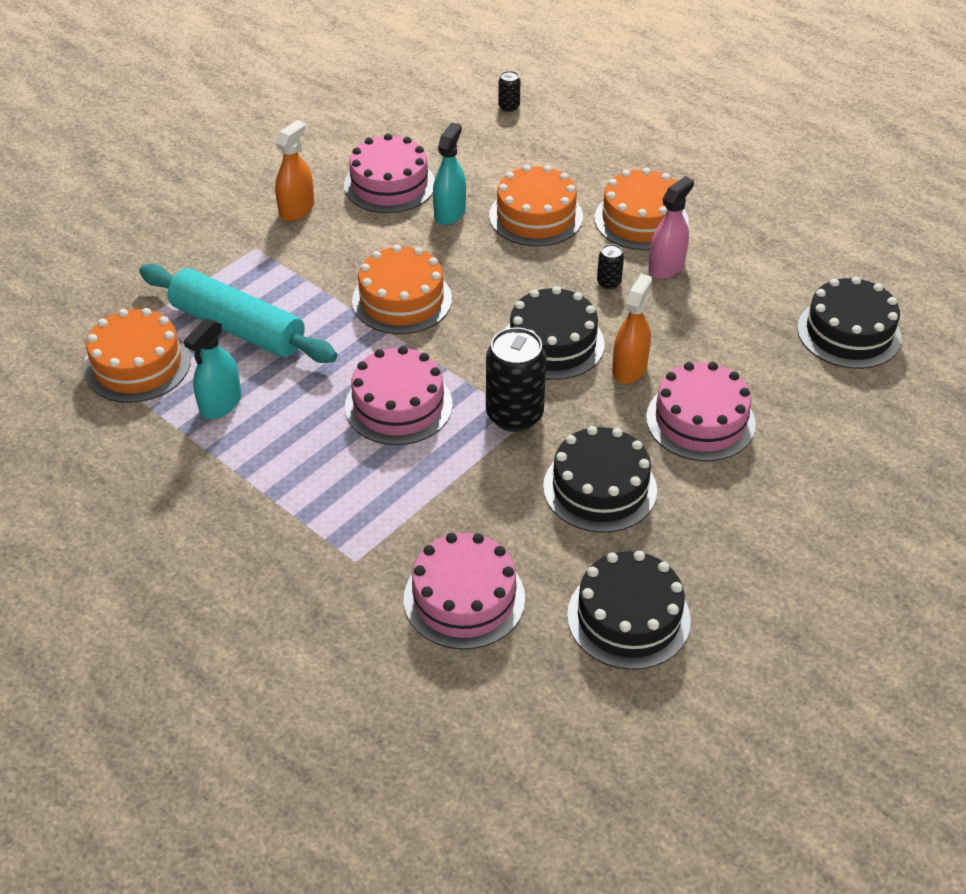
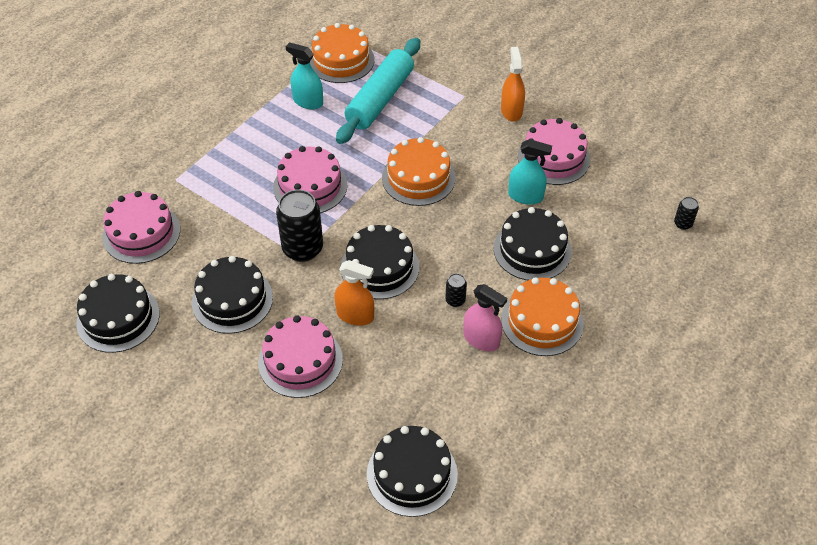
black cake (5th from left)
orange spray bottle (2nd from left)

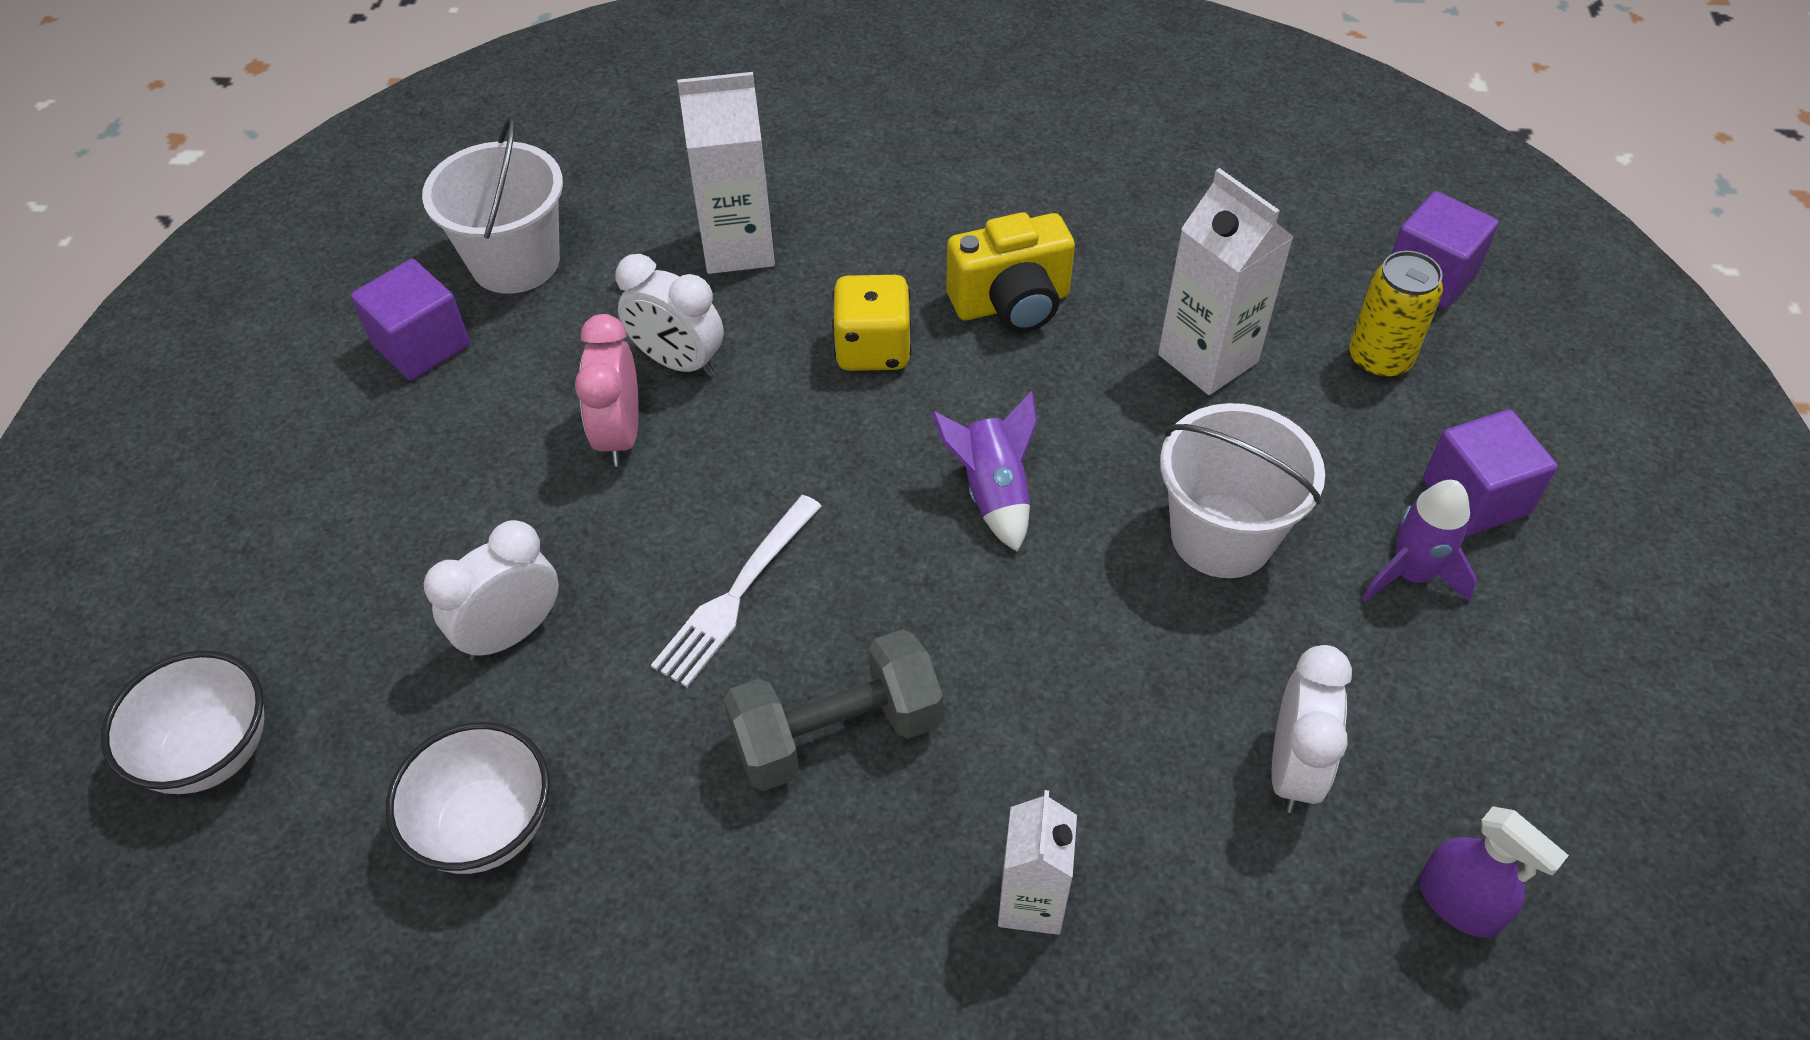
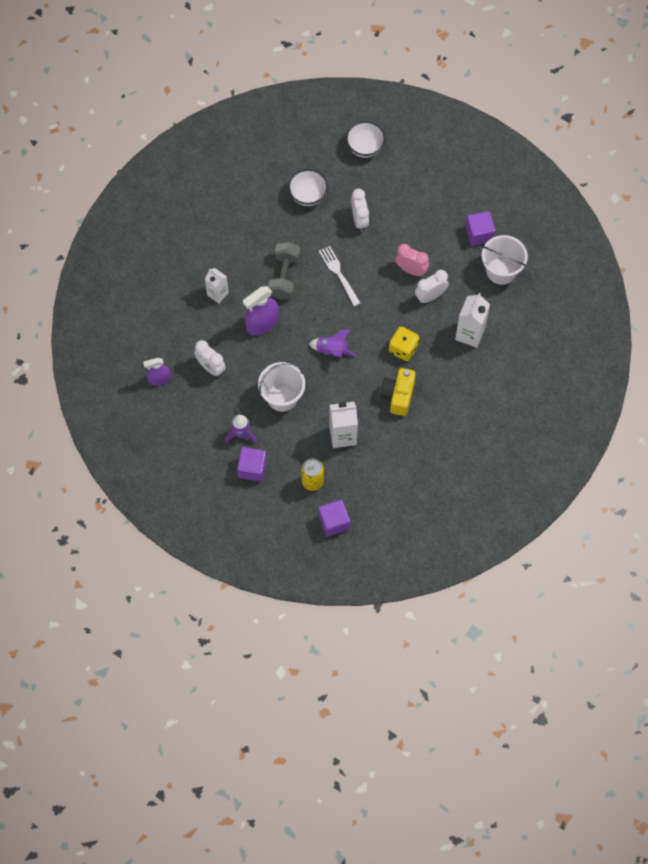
purple spray bottle (2nd from left)

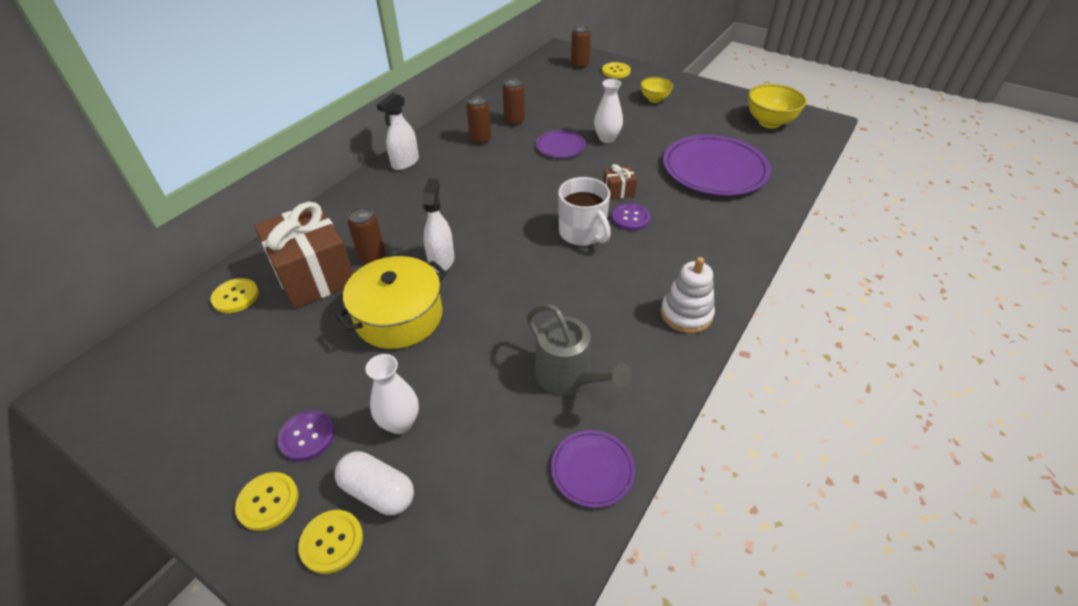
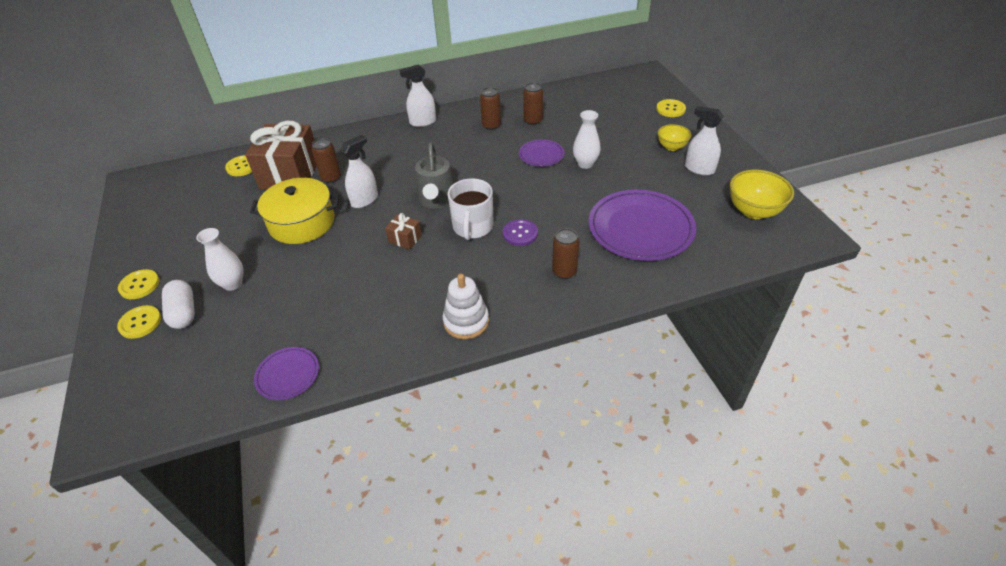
purple button (1st from left in the first image)
white spray bottle (3rd from left)
grey watering can
brown can (4th from left)
brown gift (2nd from left)

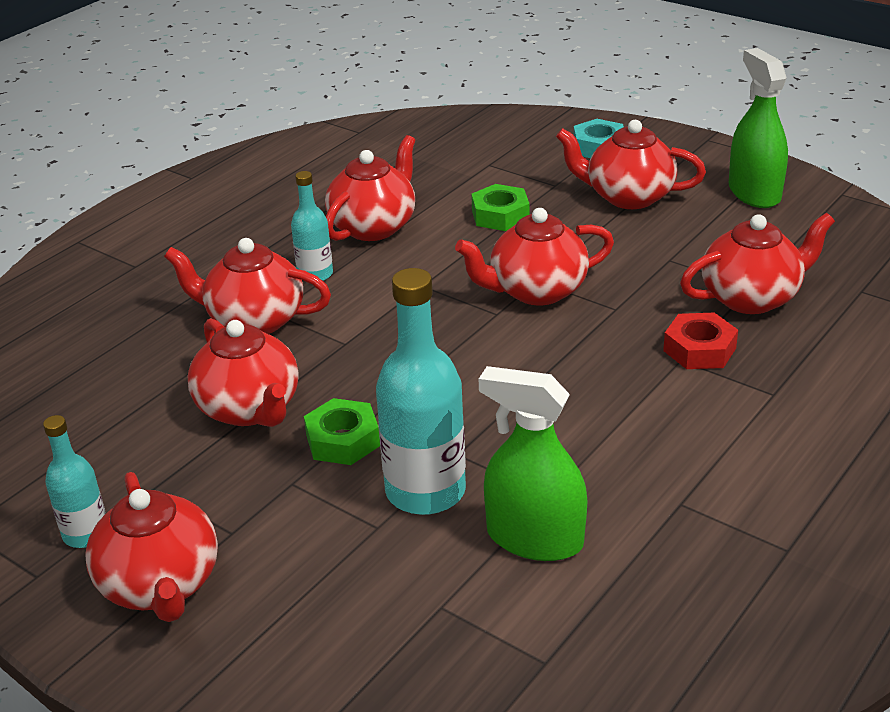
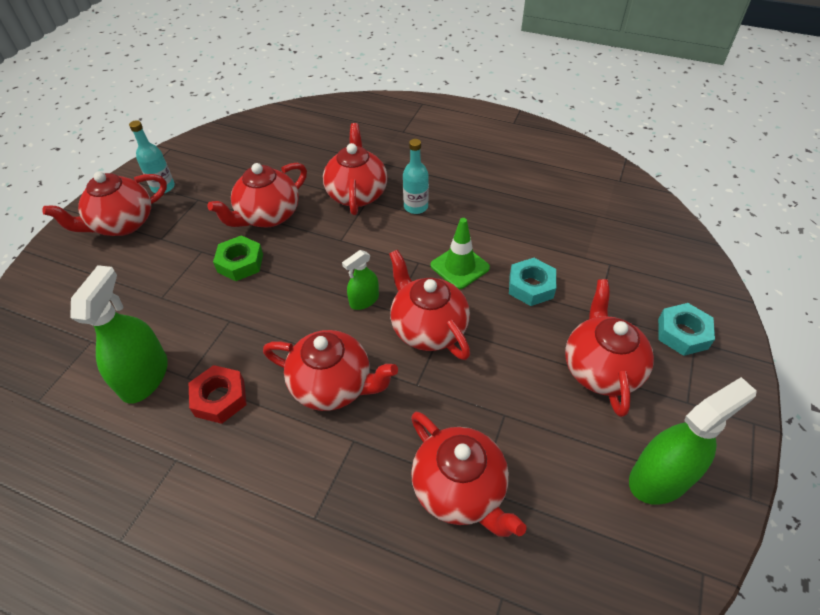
turquoise bottle (3rd from left in the first image)
green spray bottle (2nd from left)
green traffic cone
red teapot (3rd from left)
red nut
turquoise nut (1st from left)

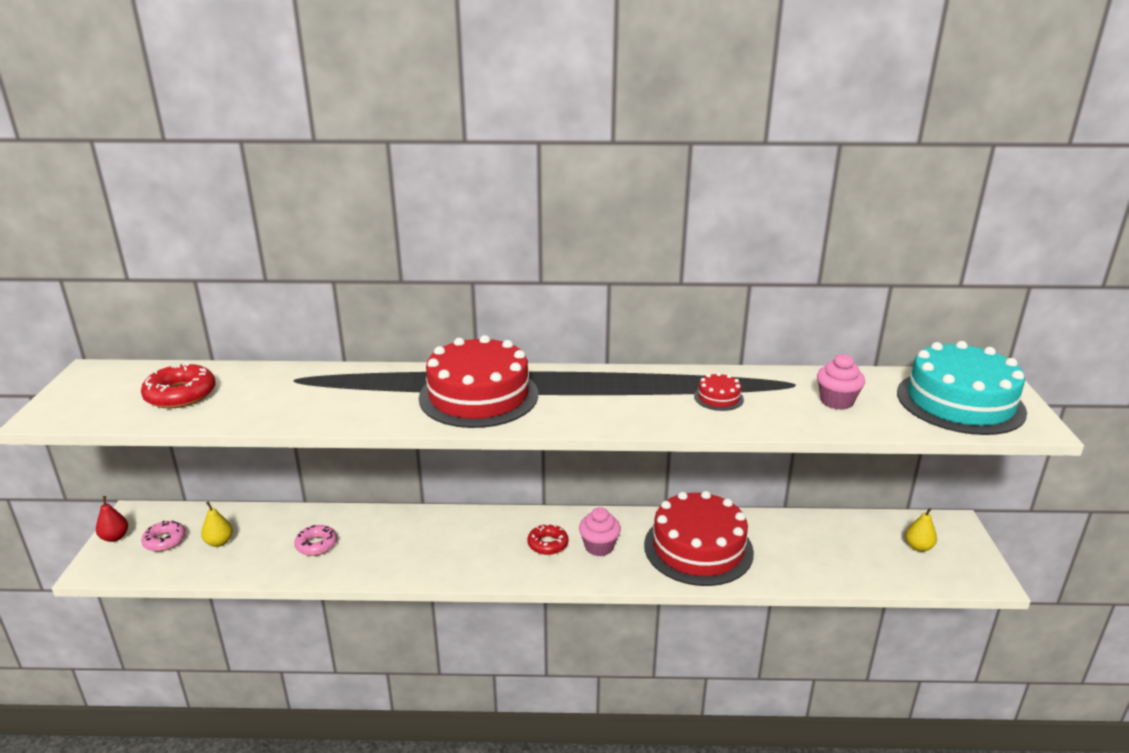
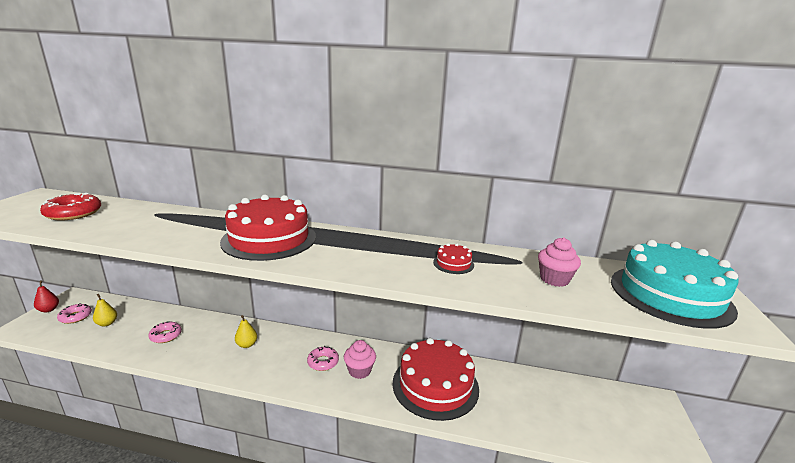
yellow pear (2nd from left)
pink donut (3rd from left)

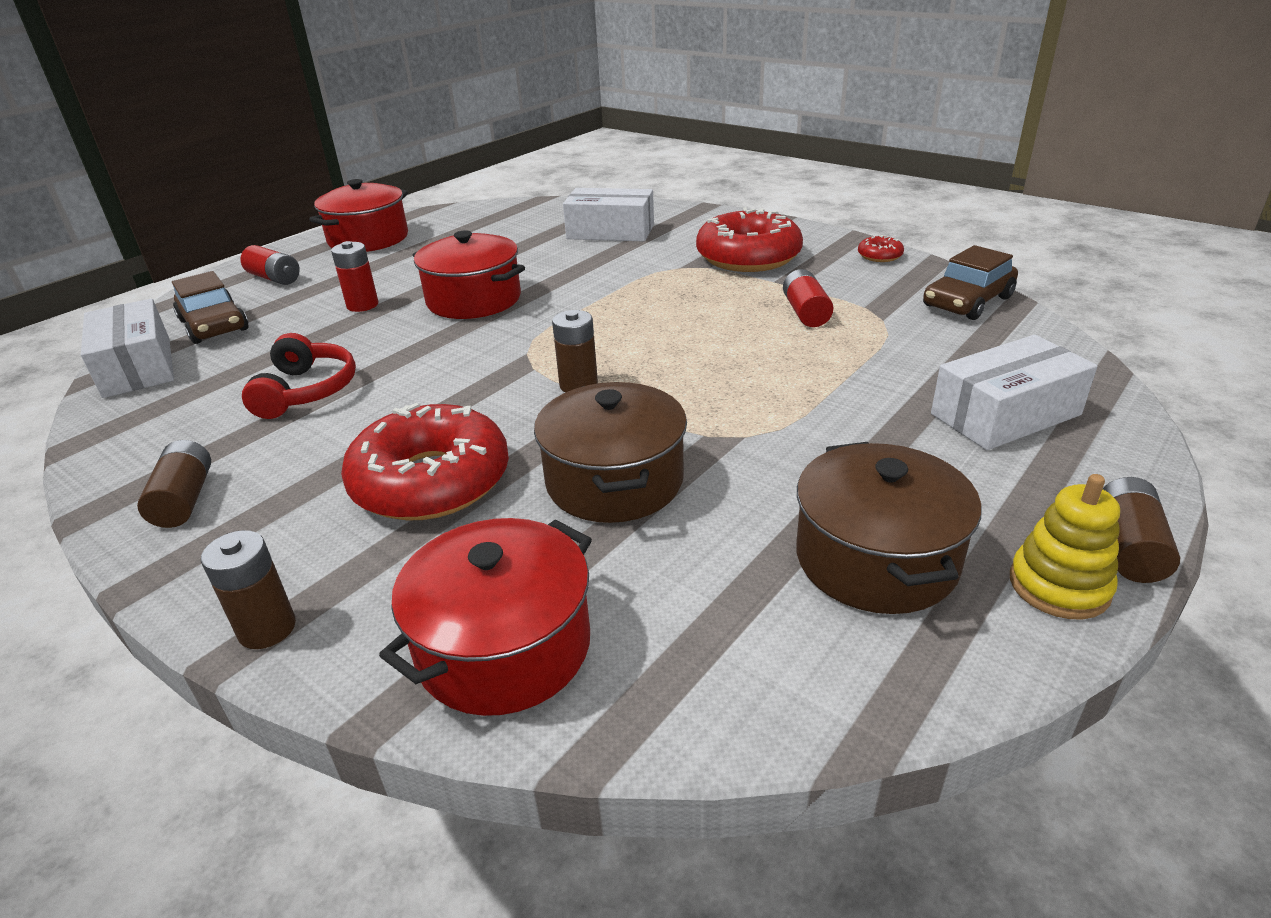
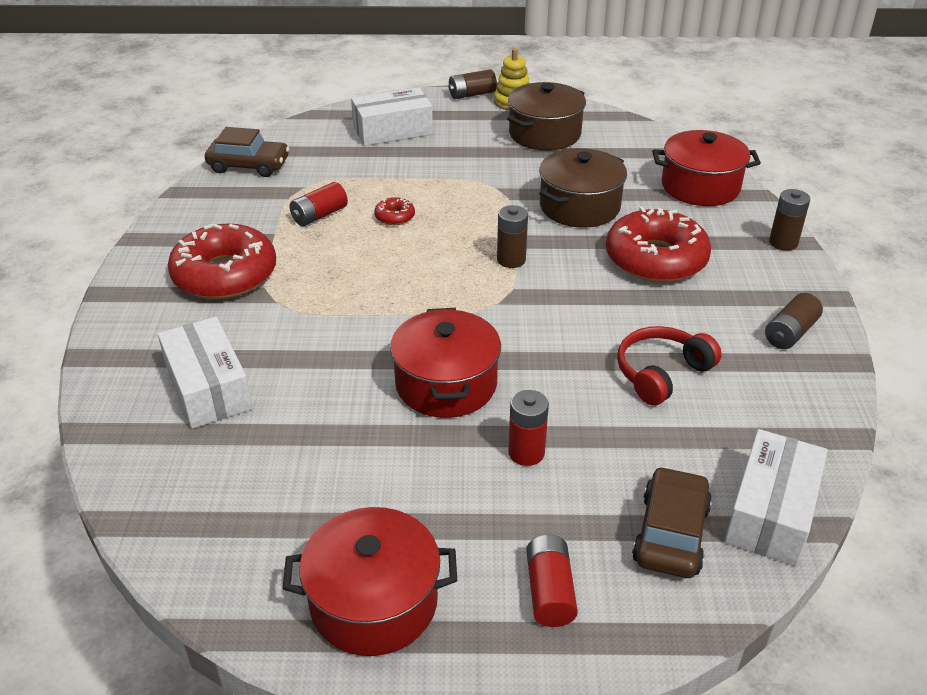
red donut (2nd from left)
white box (2nd from left)

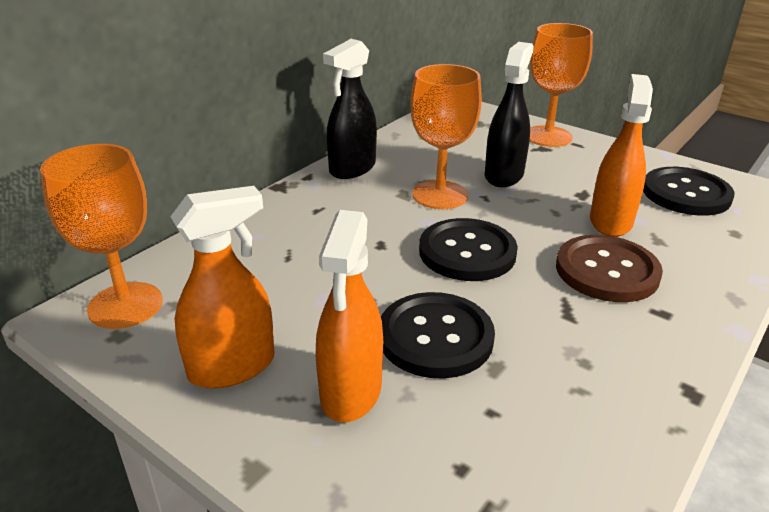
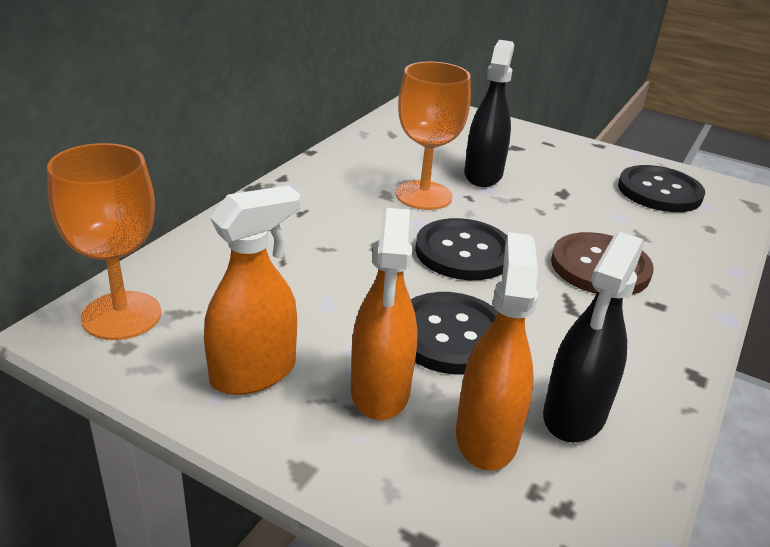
orange goblet (3rd from left in the first image)
black spray bottle (2nd from left)
orange spray bottle (3rd from left)

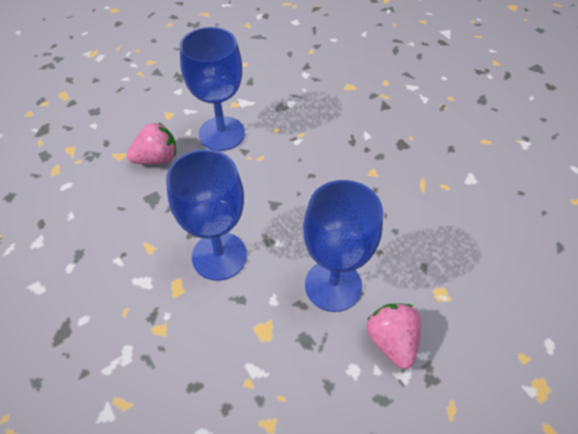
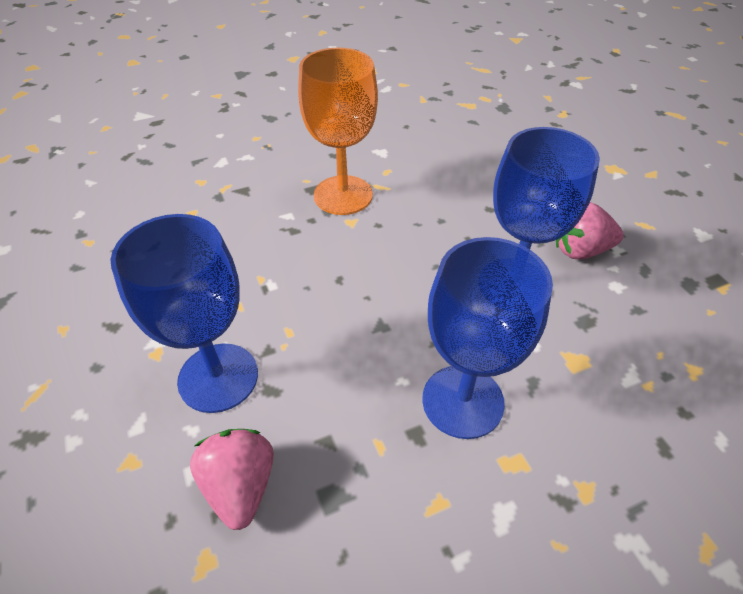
orange goblet

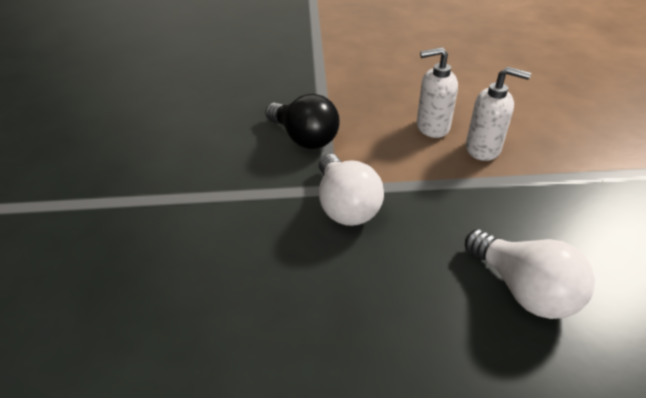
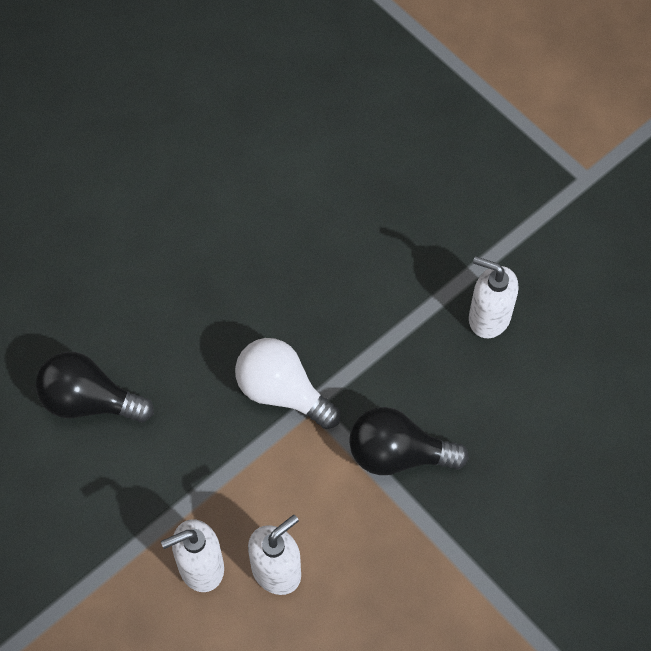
white soap dispenser (3rd from left)
black light bulb (1st from left)

